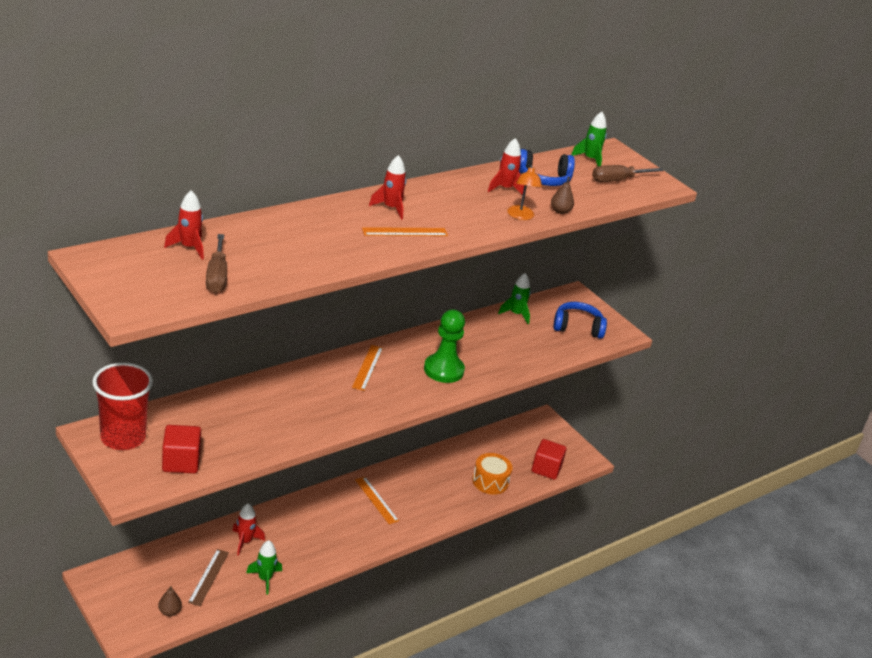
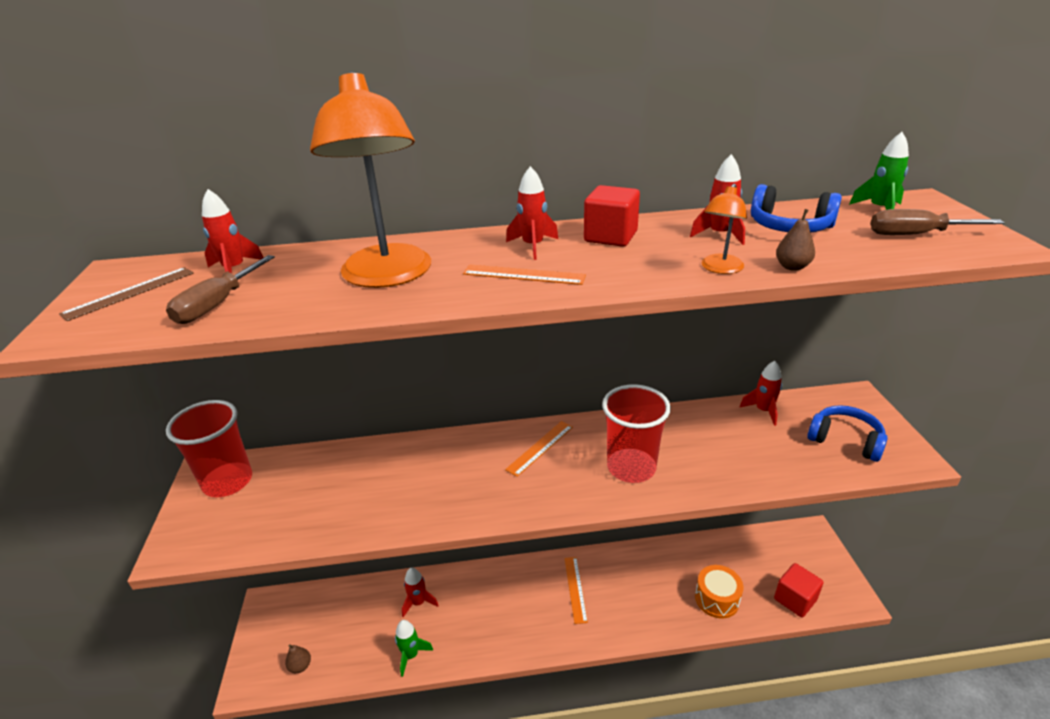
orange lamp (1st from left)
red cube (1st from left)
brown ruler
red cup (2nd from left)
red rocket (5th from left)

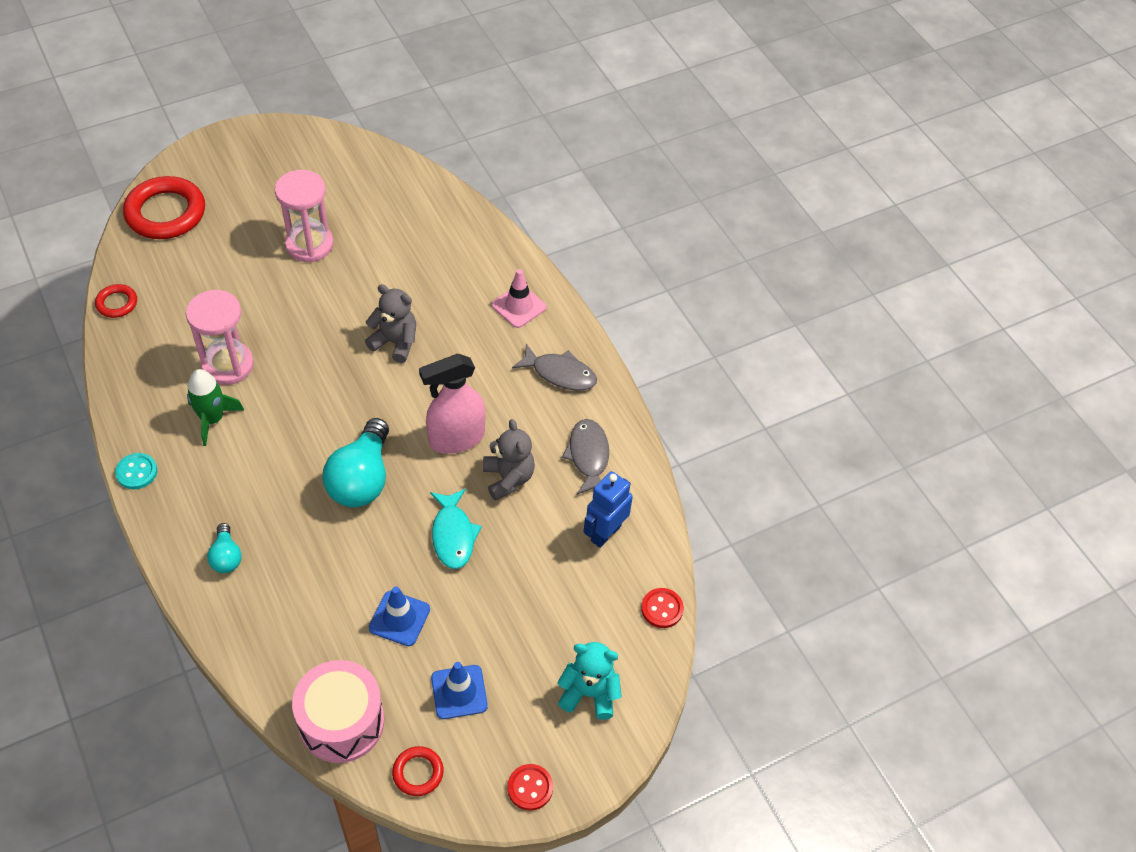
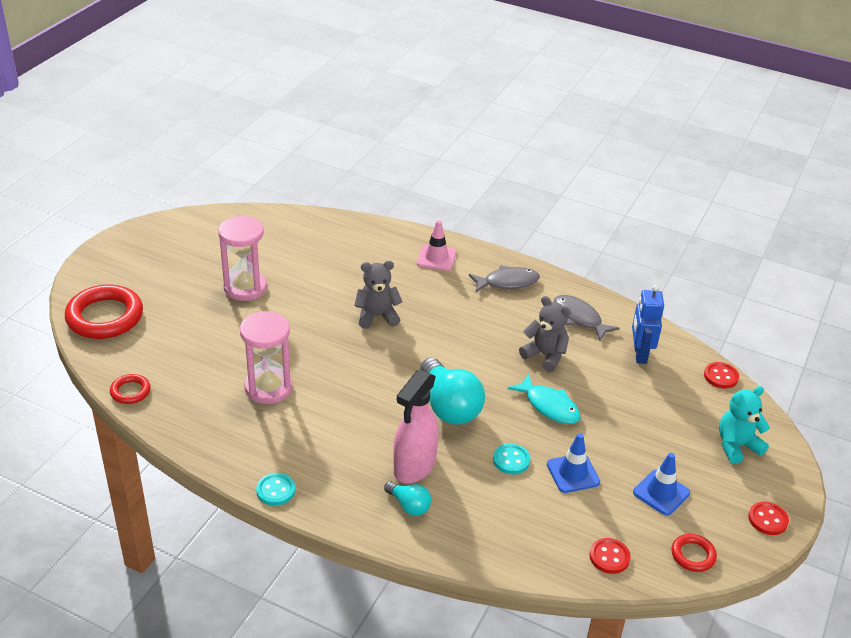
green rocket
turquoise button (2nd from left)
pink spray bottle
red button (1st from left)

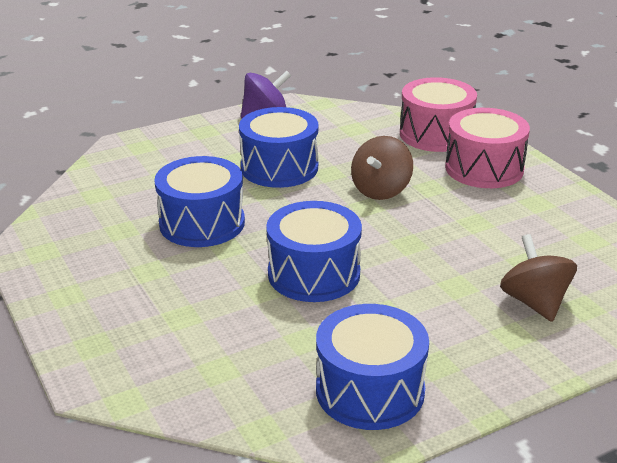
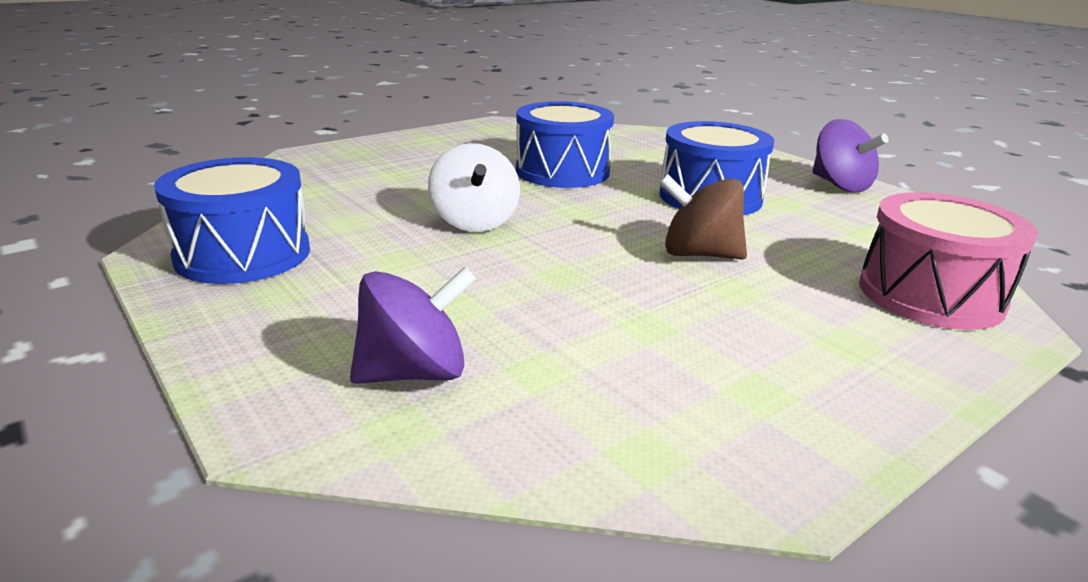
pink drum (2nd from left in the first image)
white spinning top
purple spinning top (1st from left)

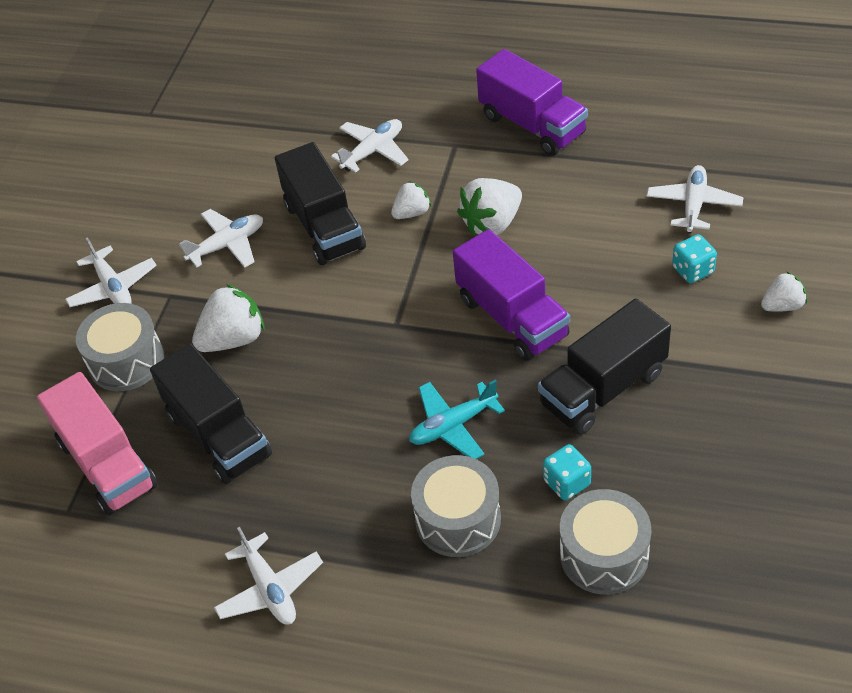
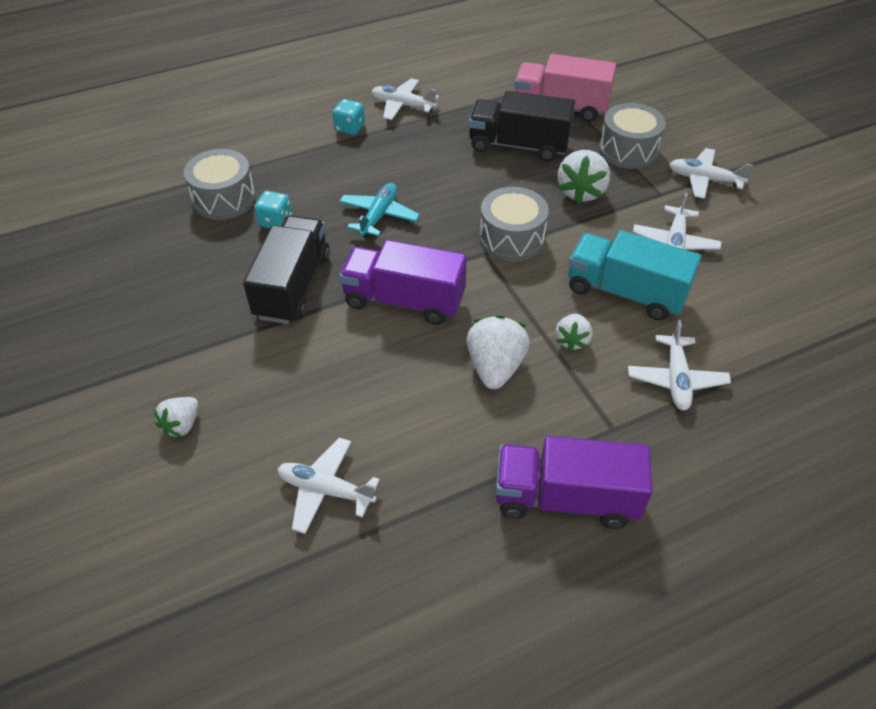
grey drum (2nd from left)
turquoise dice (2nd from left)
turquoise truck
white plane (1st from left)

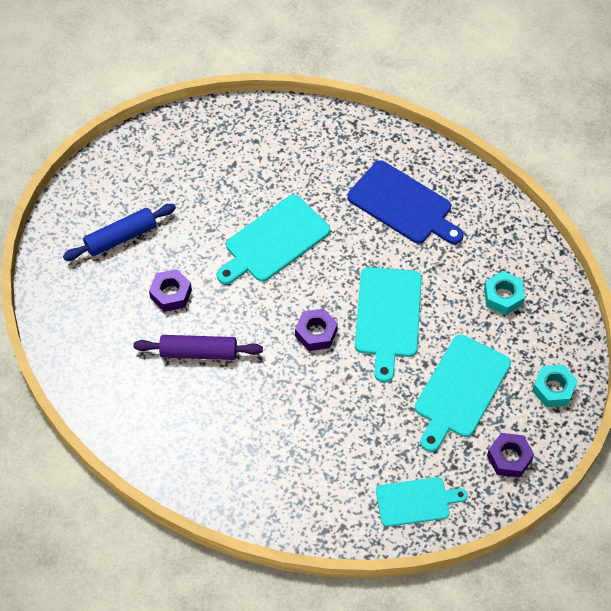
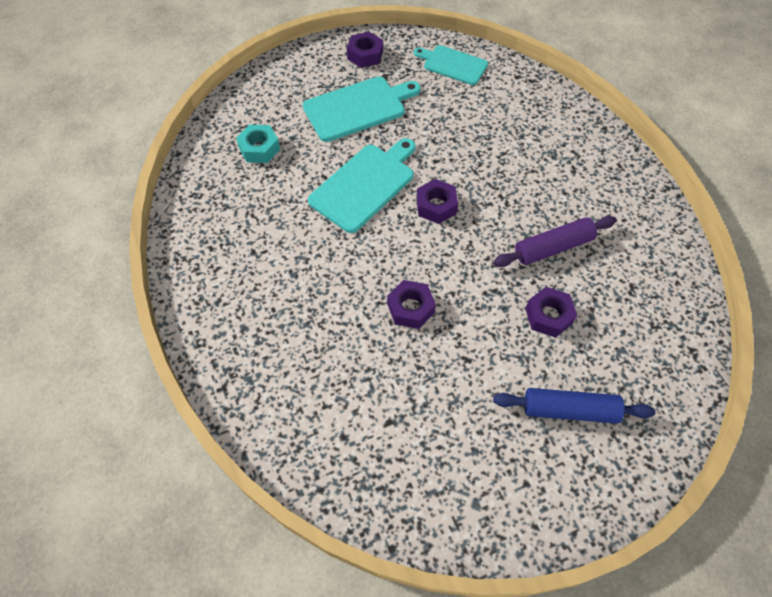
blue cutting board
turquoise nut (2nd from left in the first image)
purple nut (2nd from left)
purple rolling pin

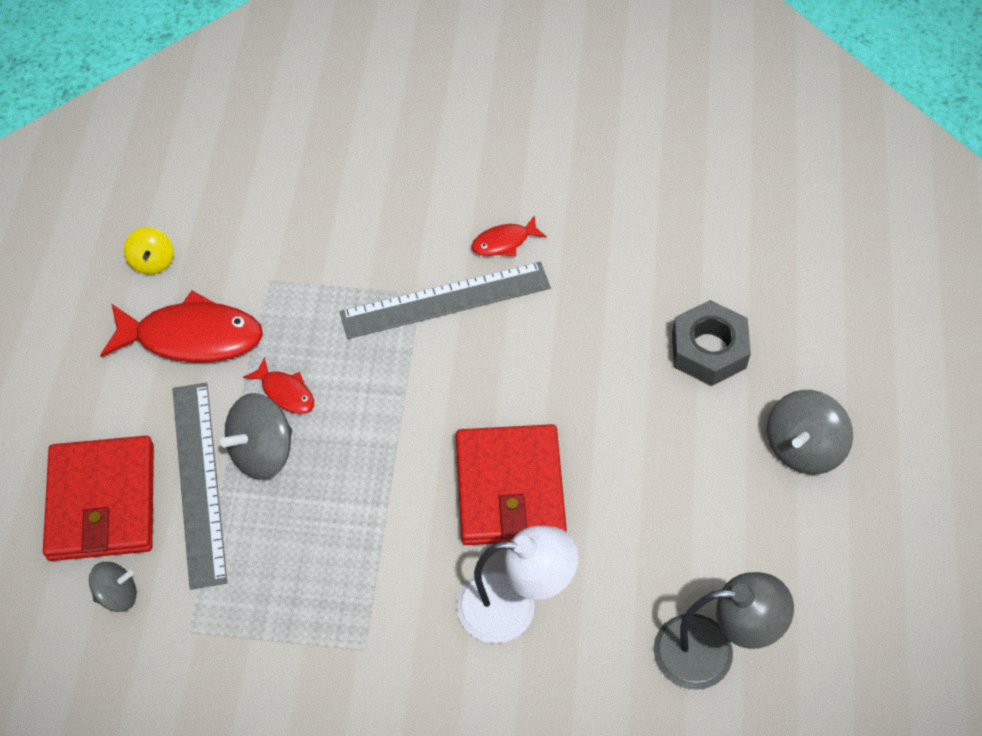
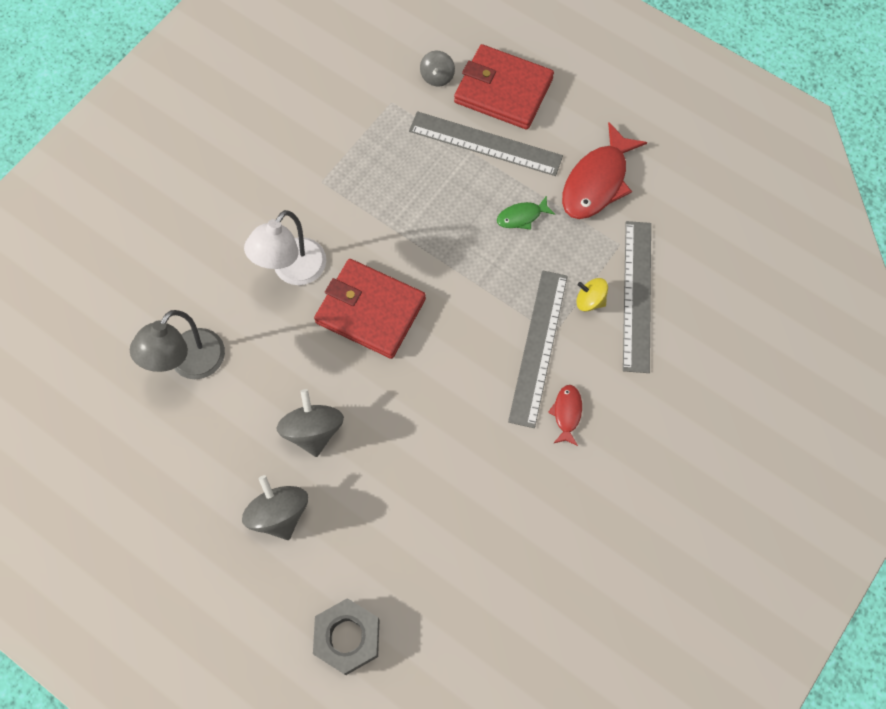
grey ruler (3rd from left)
yellow spinning top
grey spinning top (2nd from left)
grey nut
green fish

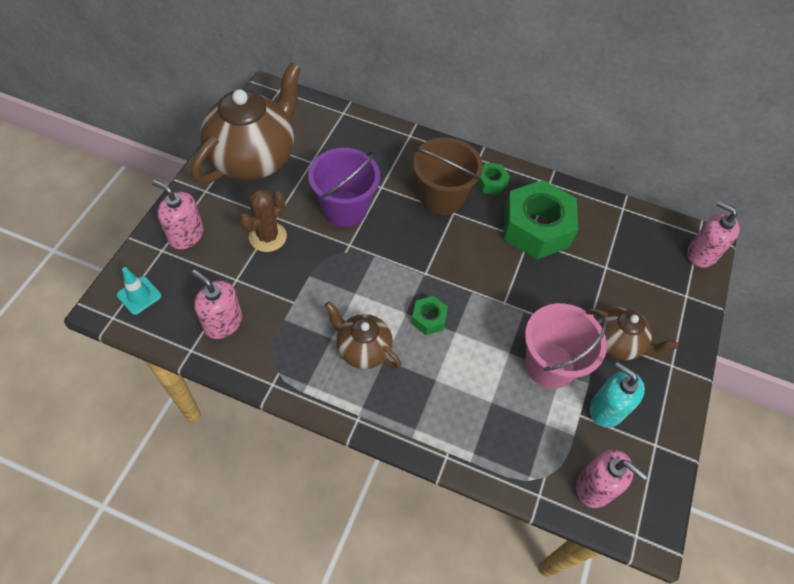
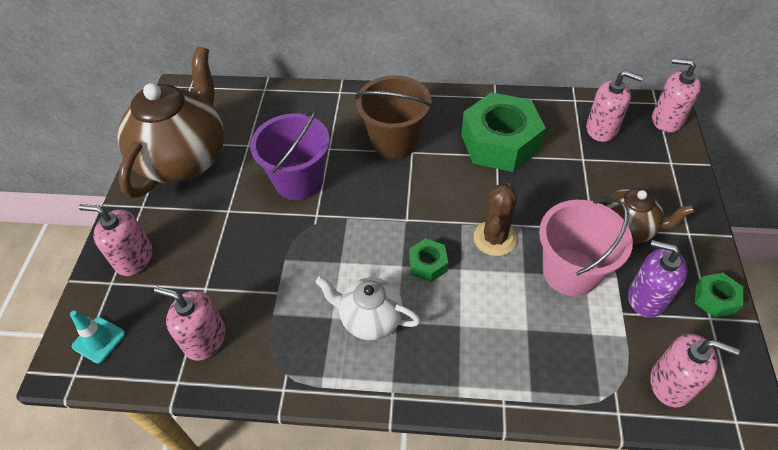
pink soap dispenser (3rd from left)
brown cactus
green nut (3rd from left)
white teapot
purple soap dispenser

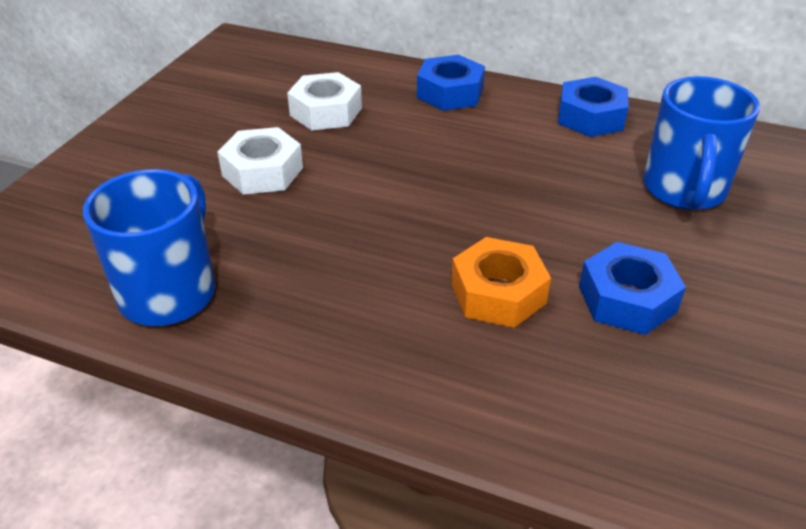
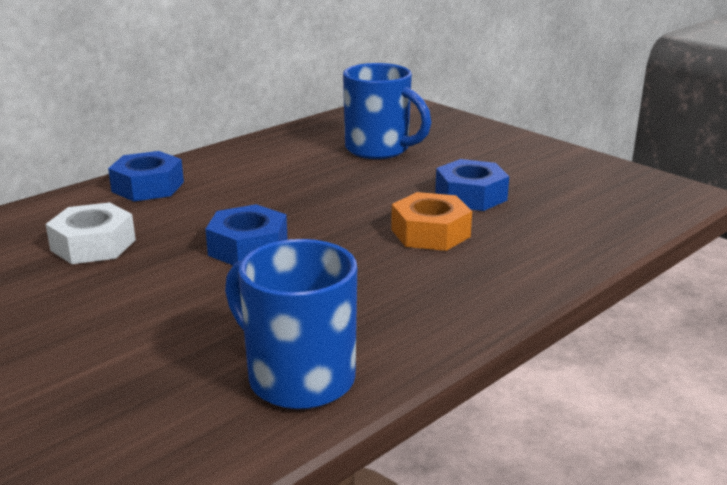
white nut (1st from left in the first image)
blue nut (2nd from left)

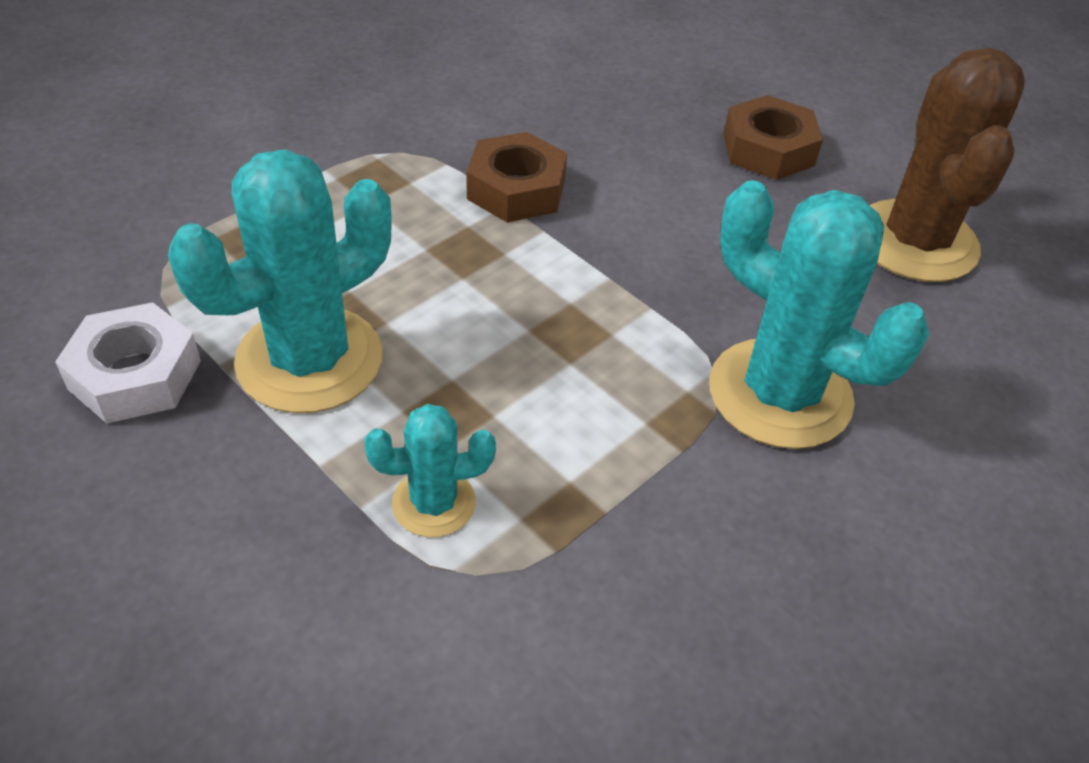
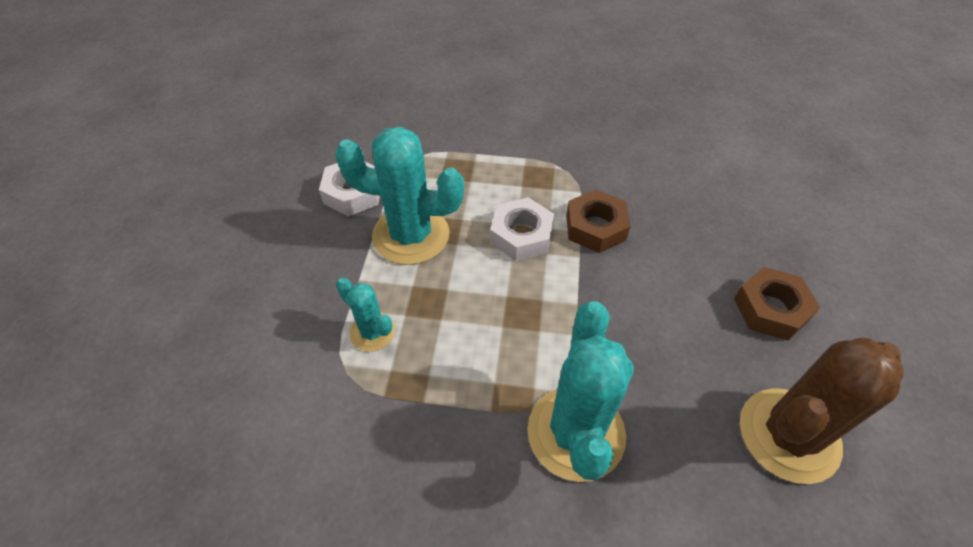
white nut (2nd from left)

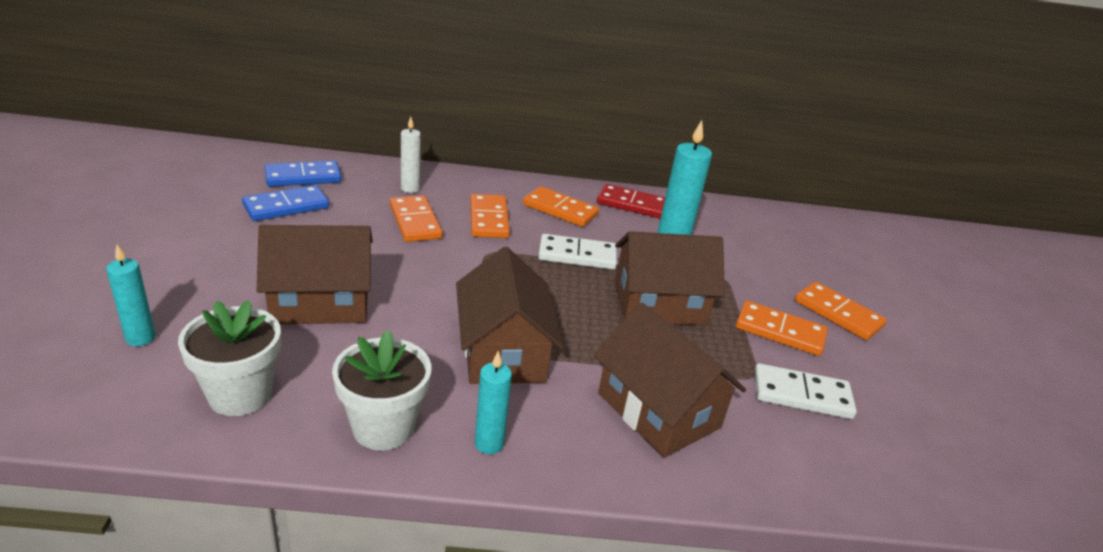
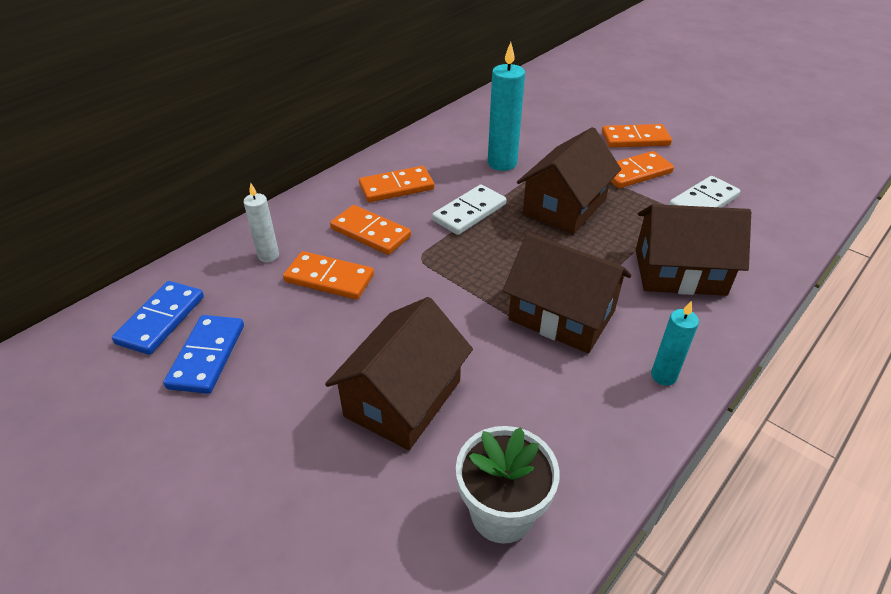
turquoise candle (1st from left in the first image)
white flower pot (2nd from left in the first image)
red domino

